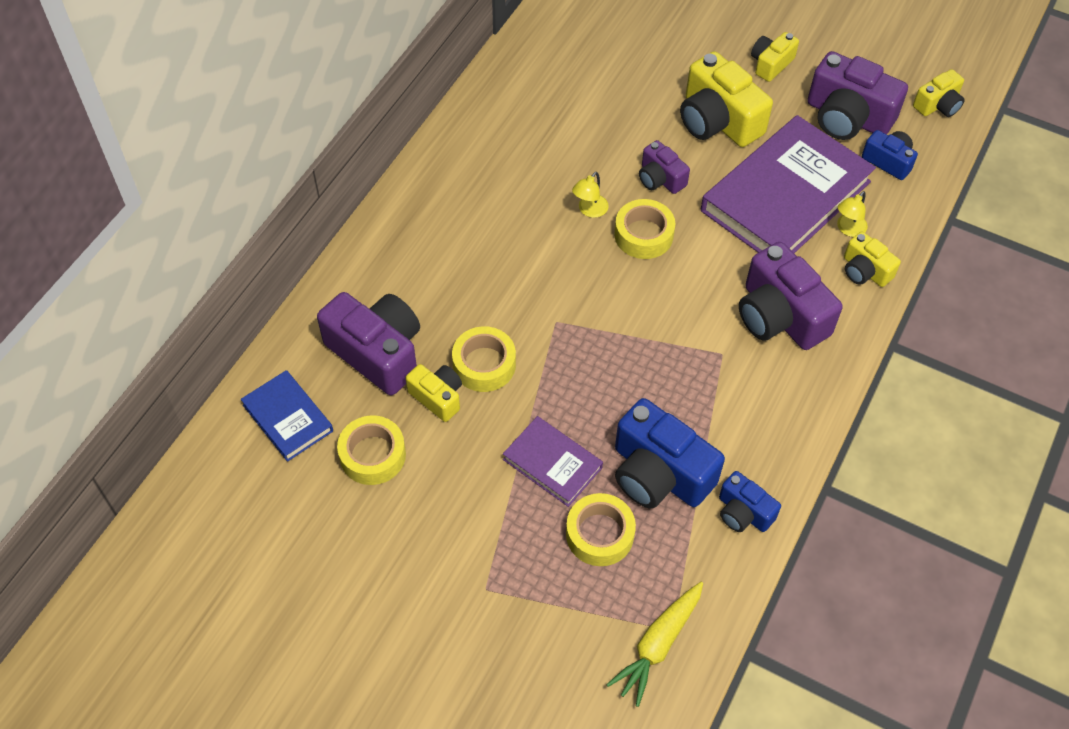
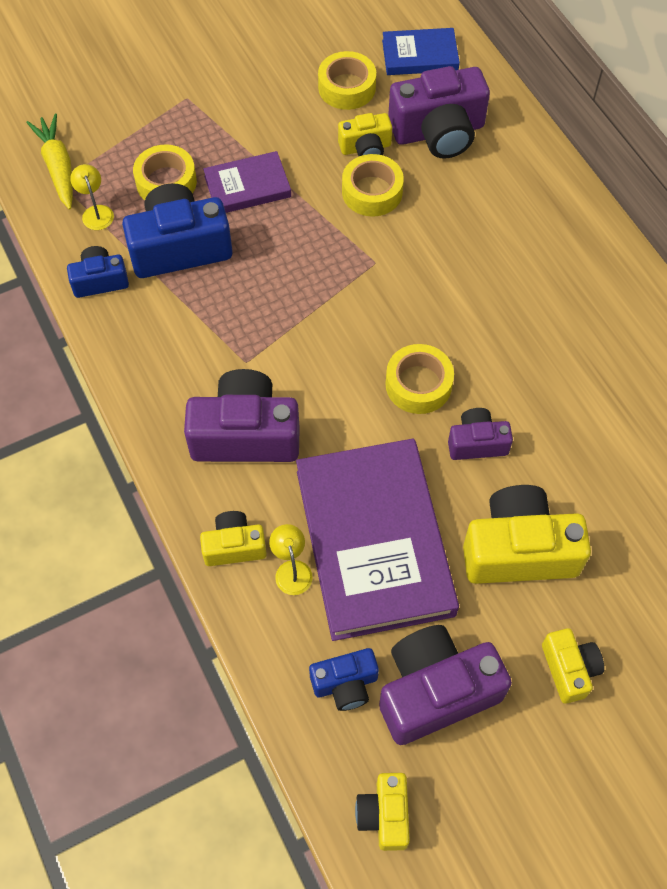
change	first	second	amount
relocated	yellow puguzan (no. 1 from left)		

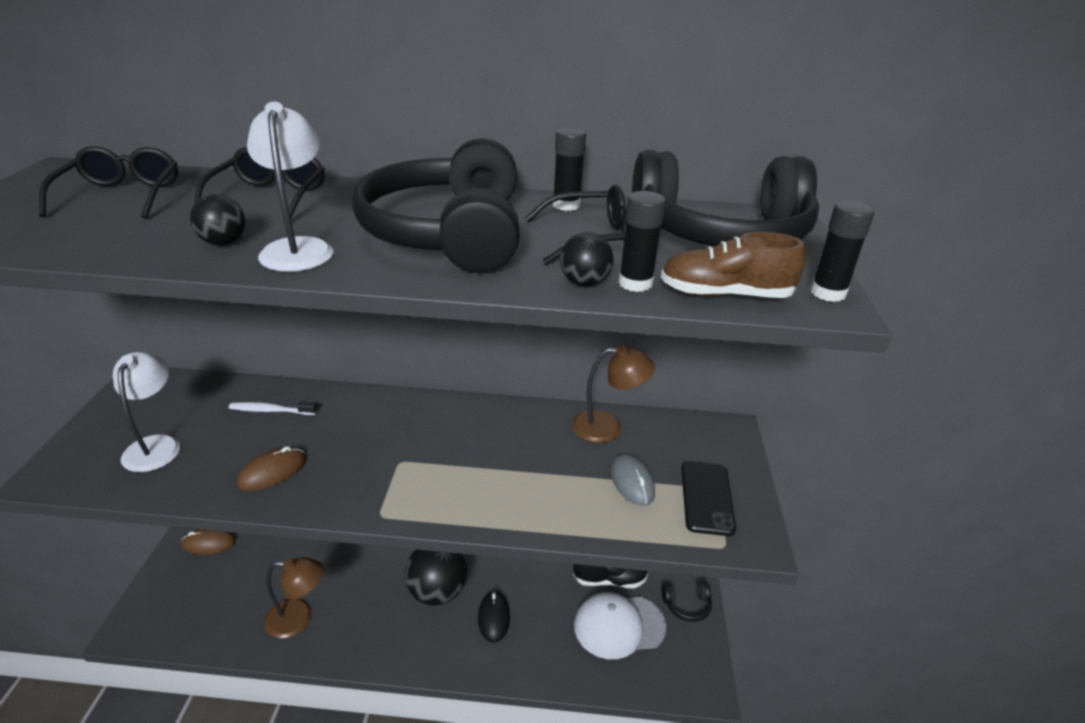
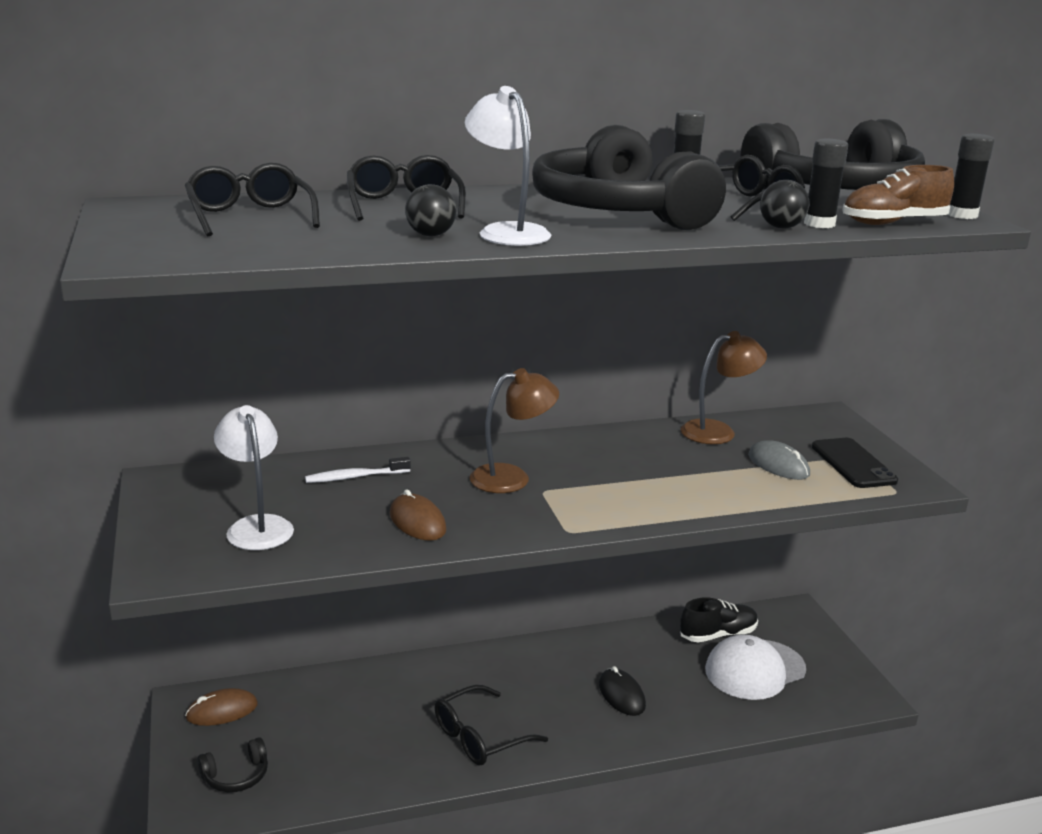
change	first	second	amount
relocated	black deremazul (no. 2 from left in the first image)	black deremazul (no. 1 from left)	
spun	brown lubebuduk (no. 2 from left)		60 degrees counterclockwise
appeared		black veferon (no. 3 from left)	
relocated	brown puguzan (no. 1 from left)		
missing	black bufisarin (no. 2 from left)		

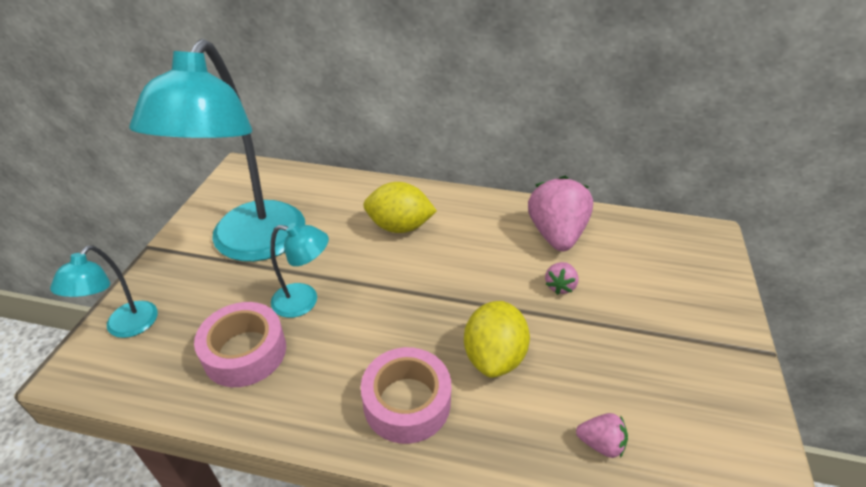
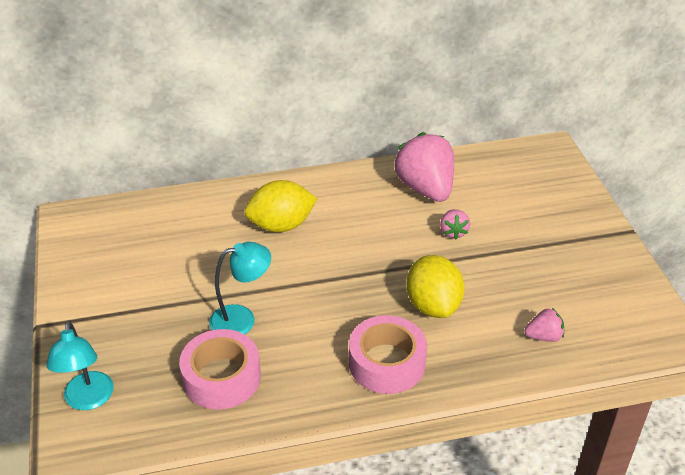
change	first	second	amount
missing	turquoise puguzan (no. 2 from left)		

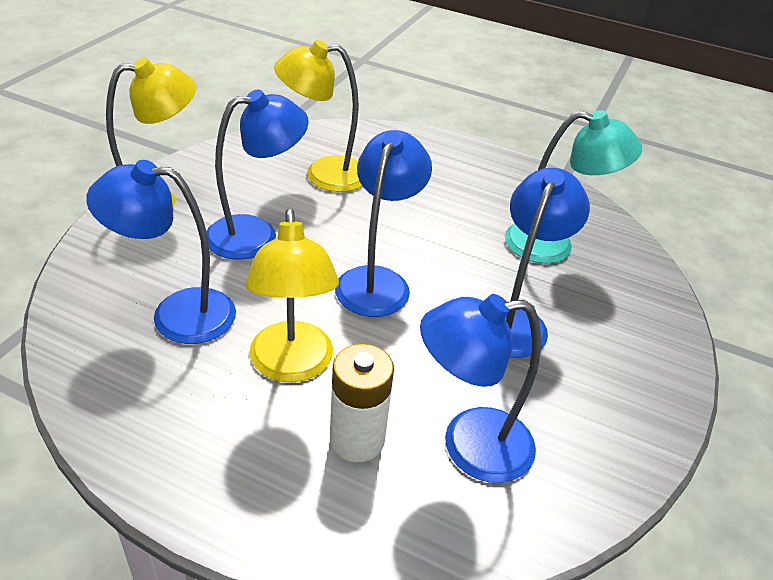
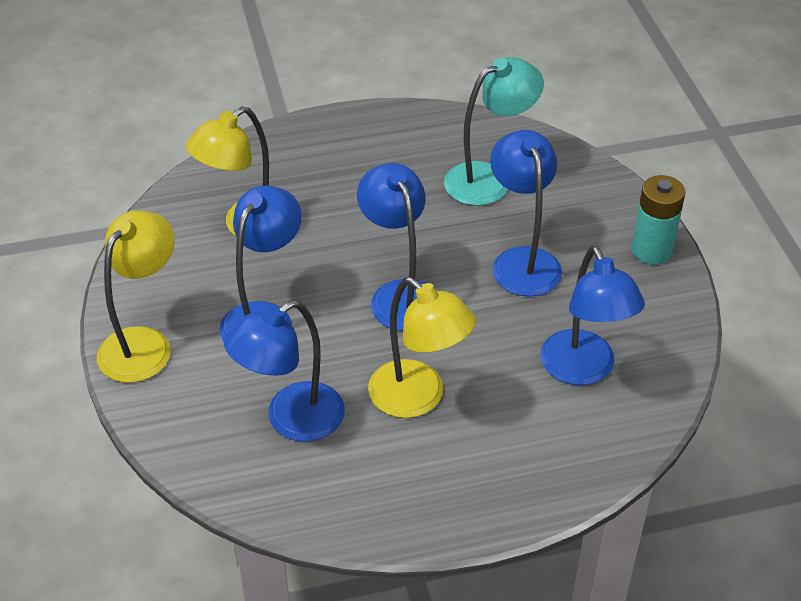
change	first	second	amount
spun	blue puguzan (no. 4 from left in the first image)	blue puguzan (no. 5 from left)	60 degrees counterclockwise
appeared		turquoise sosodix	
missing	white sosodix		

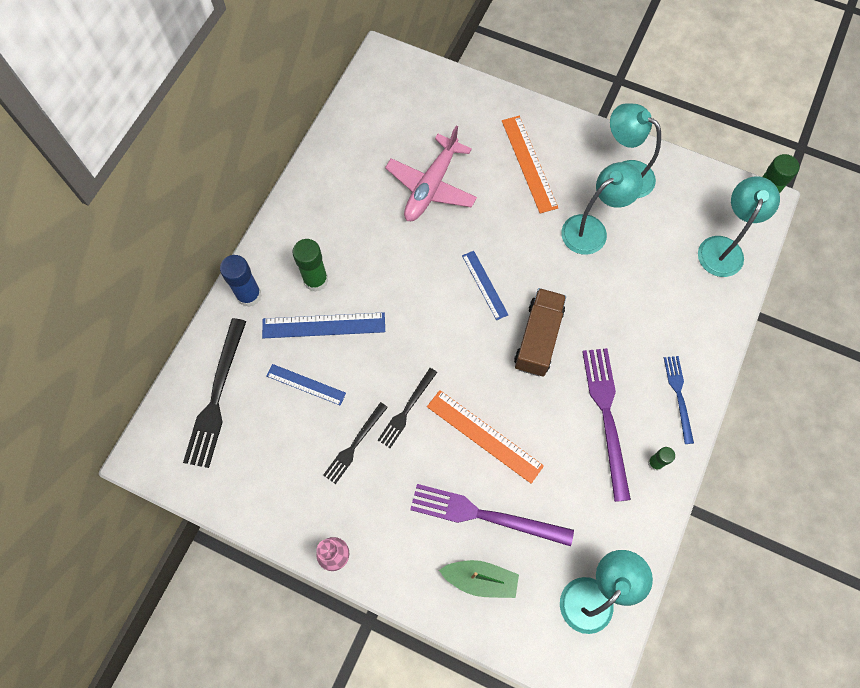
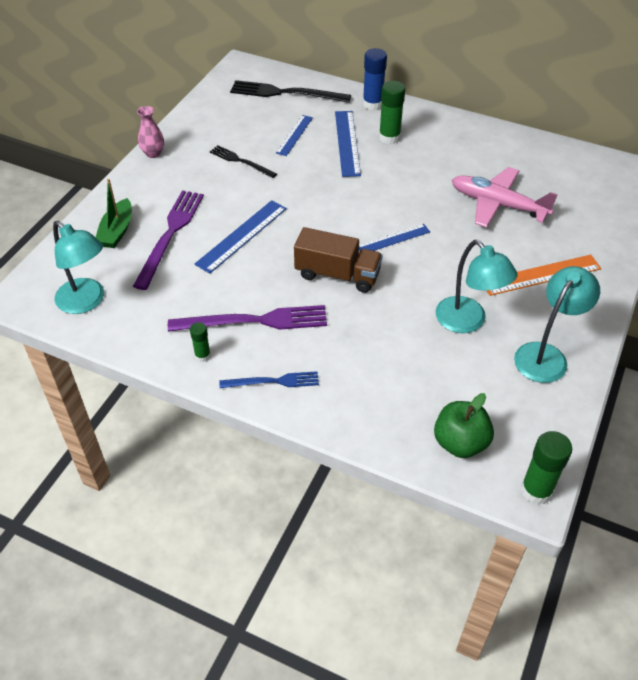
change	first	second	amount
colour	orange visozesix (no. 1 from left)	blue visozesix (no. 1 from left)	
exchanged	turquoise puguzan (no. 4 from left)	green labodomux	
missing	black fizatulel (no. 3 from left)		

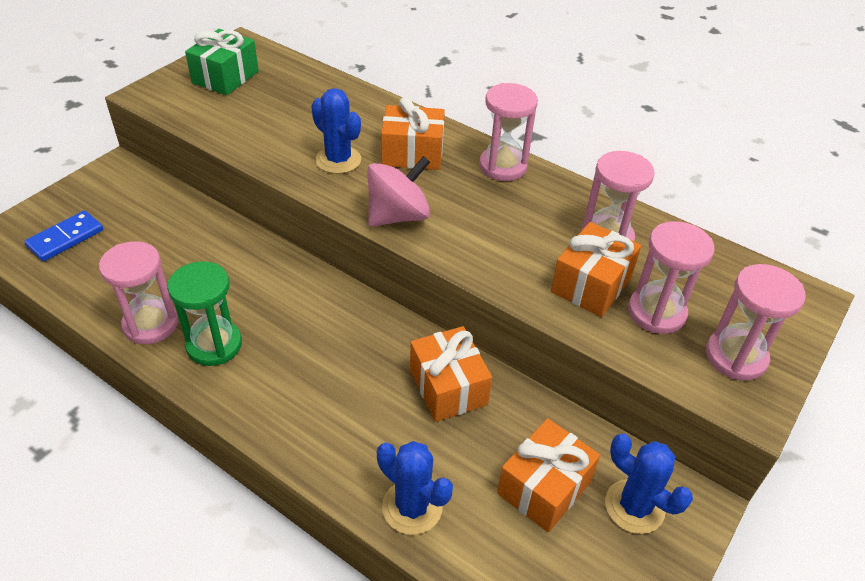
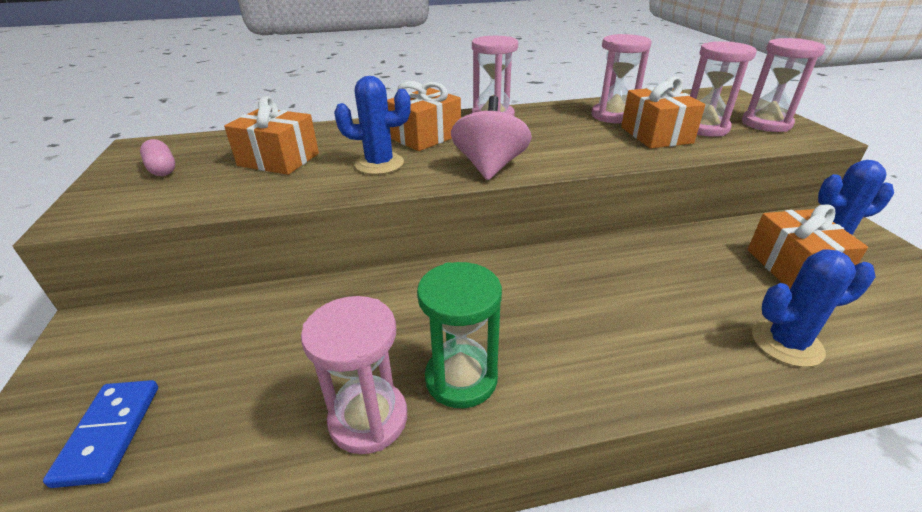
change	first	second	amount
exchanged	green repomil	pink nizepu	
relocated	orange repomil (no. 2 from left in the first image)	orange repomil (no. 1 from left)	

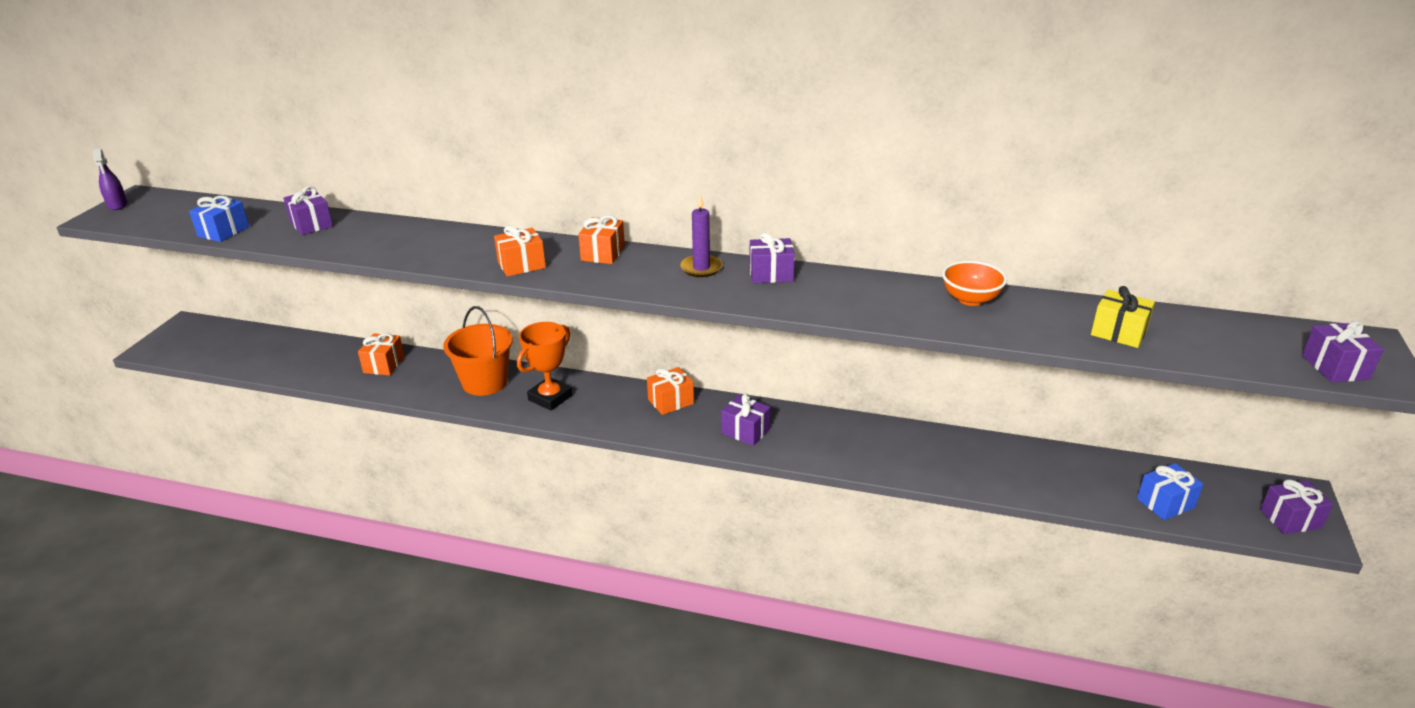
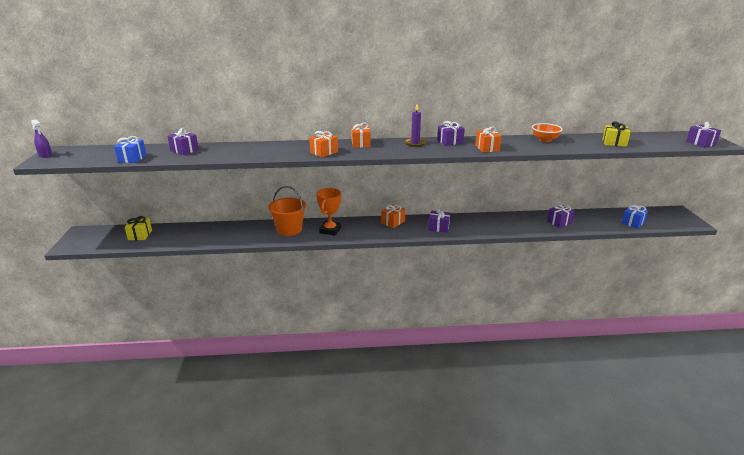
change	first	second	amount
appeared		yellow repomil (no. 1 from left)	
relocated	orange repomil (no. 1 from left in the first image)	orange repomil (no. 4 from left)	
relocated	purple repomil (no. 4 from left)		

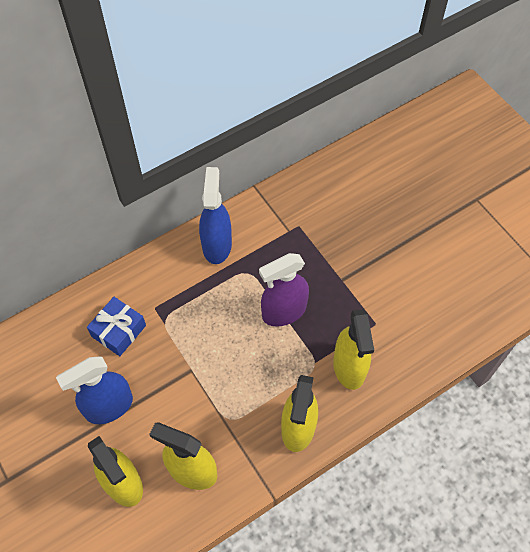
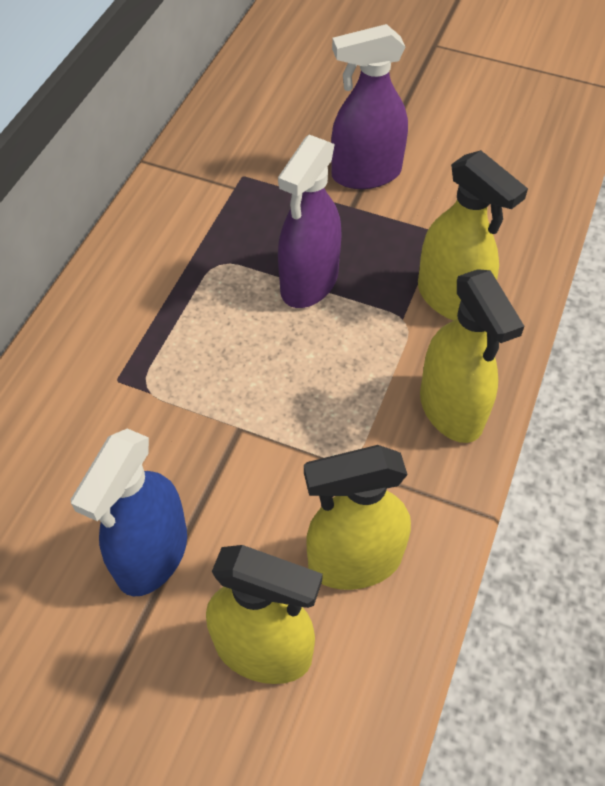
change	first	second	amount
appeared		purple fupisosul (no. 2 from left)	
missing	blue repomil		
missing	blue fupisosul (no. 2 from left)		

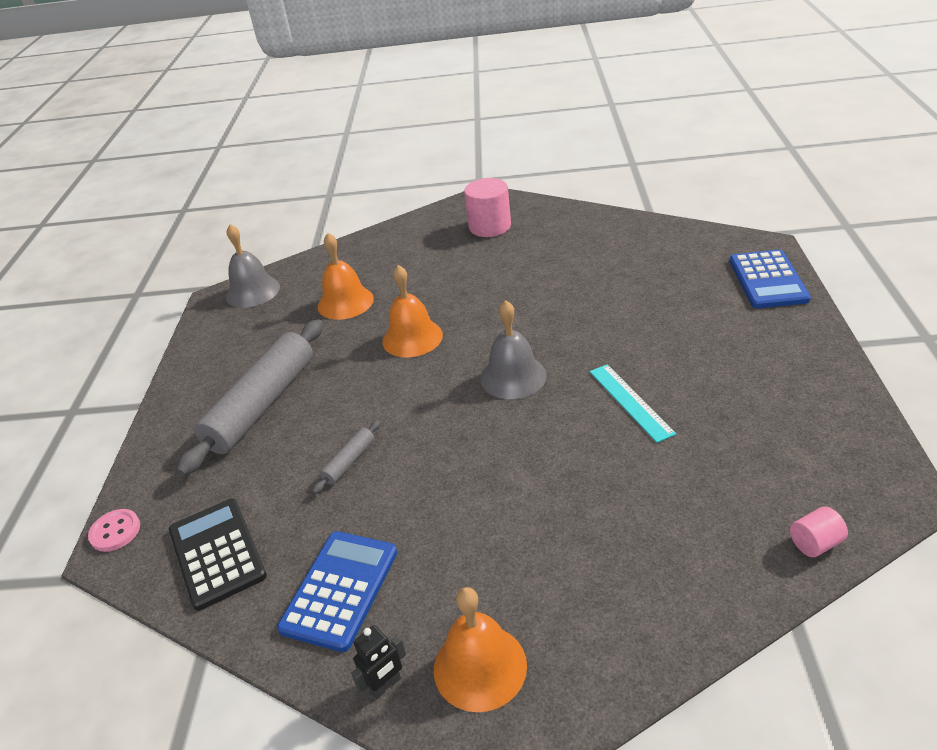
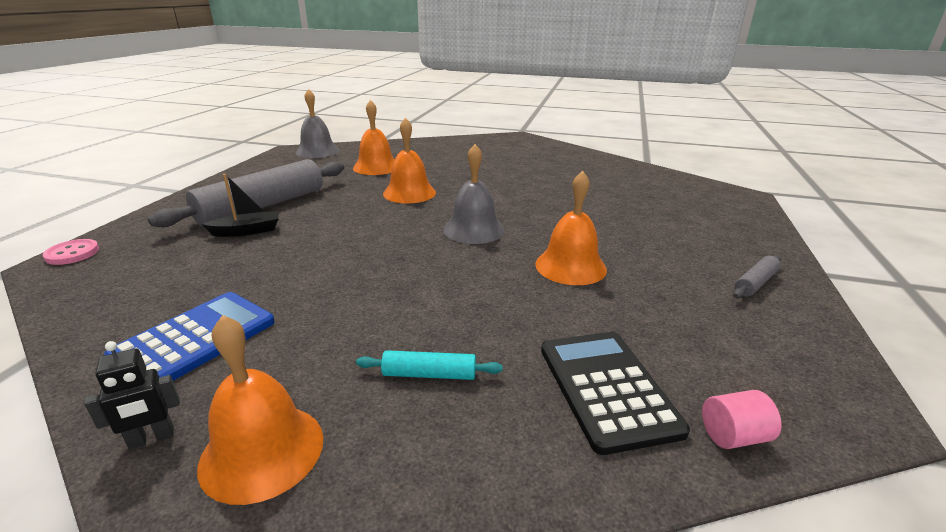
change	first	second	amount
appeared		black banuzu	
appeared		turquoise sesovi	
exchanged	turquoise visozesix	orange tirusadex (no. 4 from left)	
relocated	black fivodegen		
relocated	grey sesovi (no. 2 from left)		
missing	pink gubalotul (no. 1 from left)		
missing	blue fivodegen (no. 2 from left)		

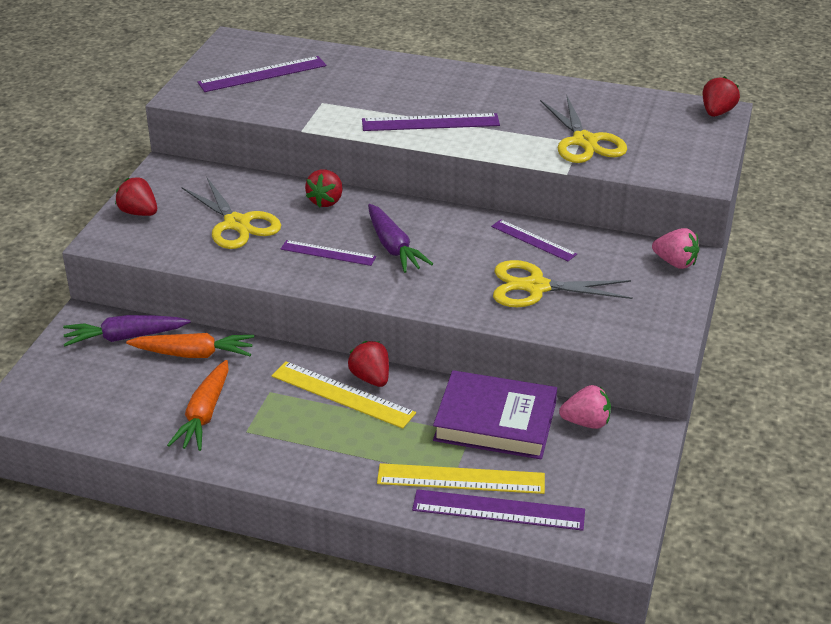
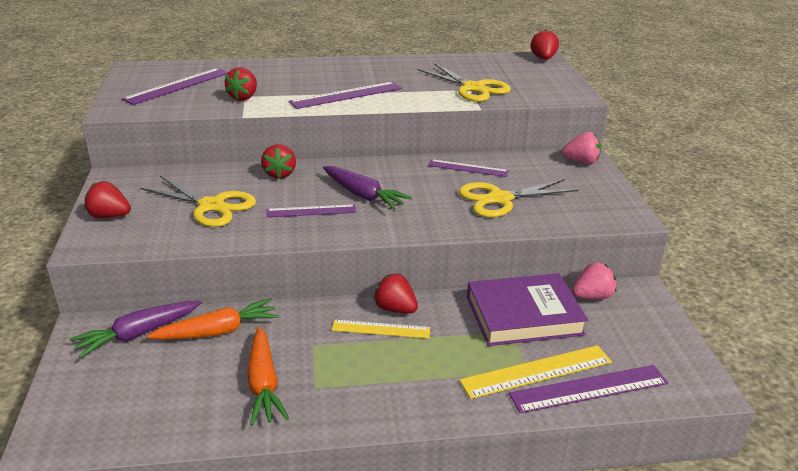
change	first	second	amount
appeared		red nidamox (no. 2 from left)	
size	yellow visozesix (no. 1 from left)		x0.66

